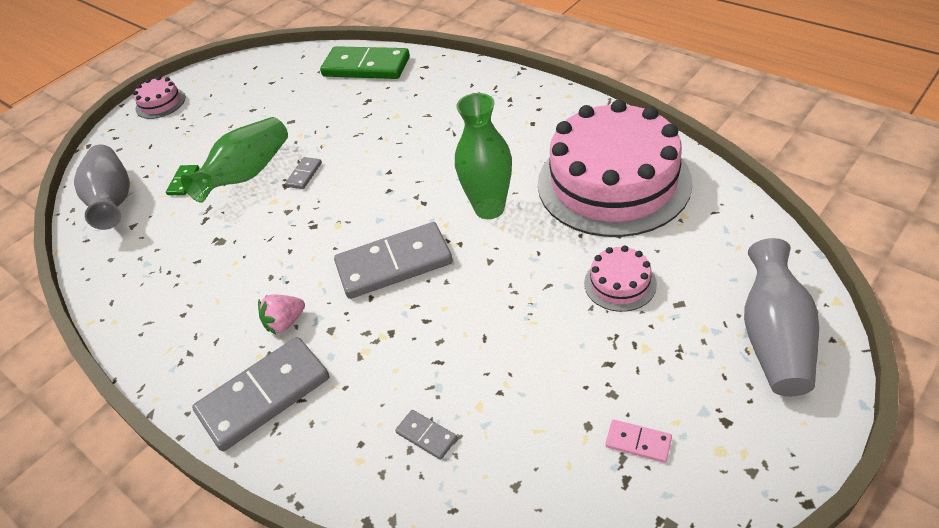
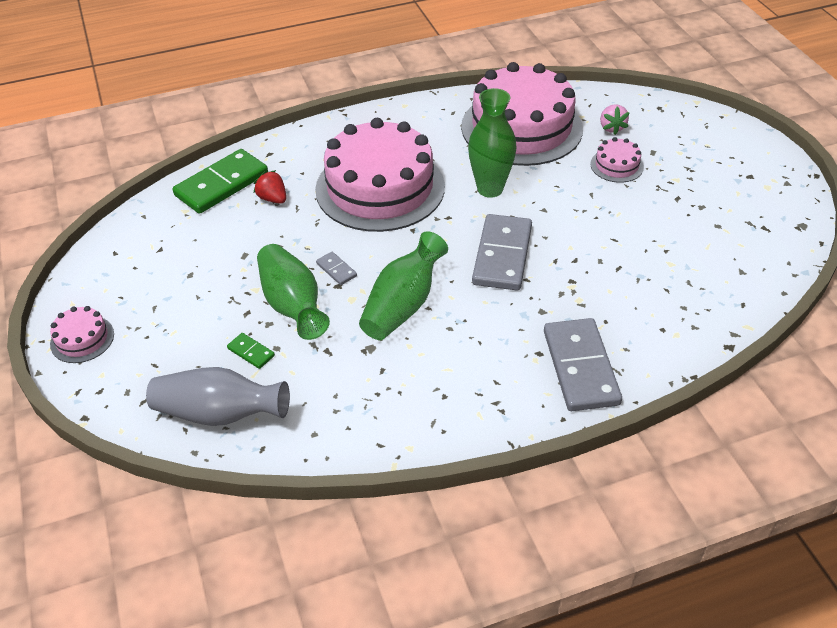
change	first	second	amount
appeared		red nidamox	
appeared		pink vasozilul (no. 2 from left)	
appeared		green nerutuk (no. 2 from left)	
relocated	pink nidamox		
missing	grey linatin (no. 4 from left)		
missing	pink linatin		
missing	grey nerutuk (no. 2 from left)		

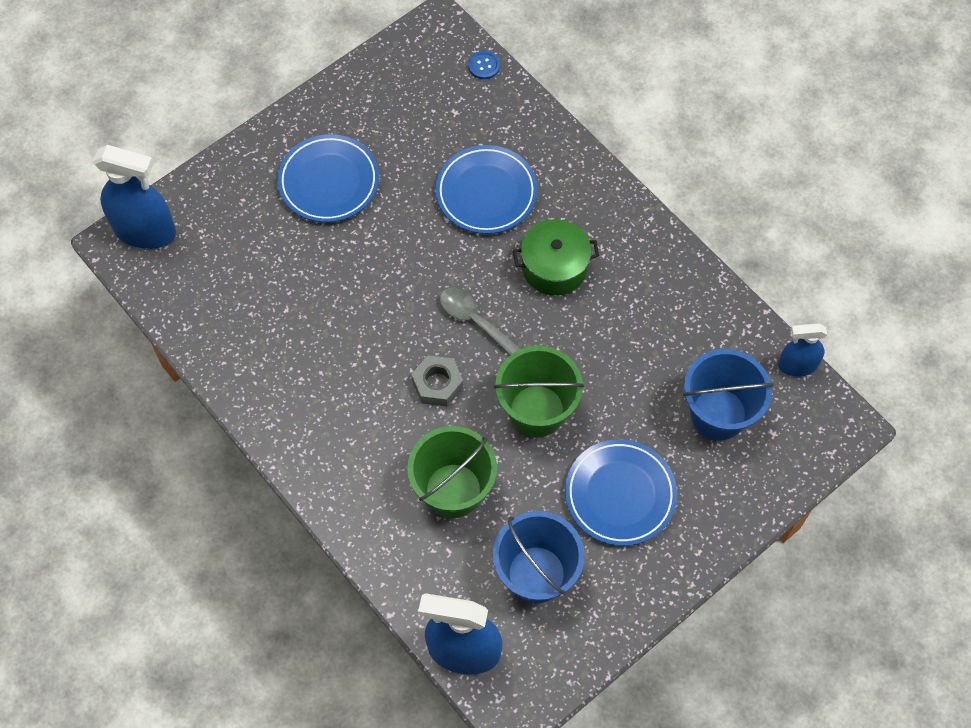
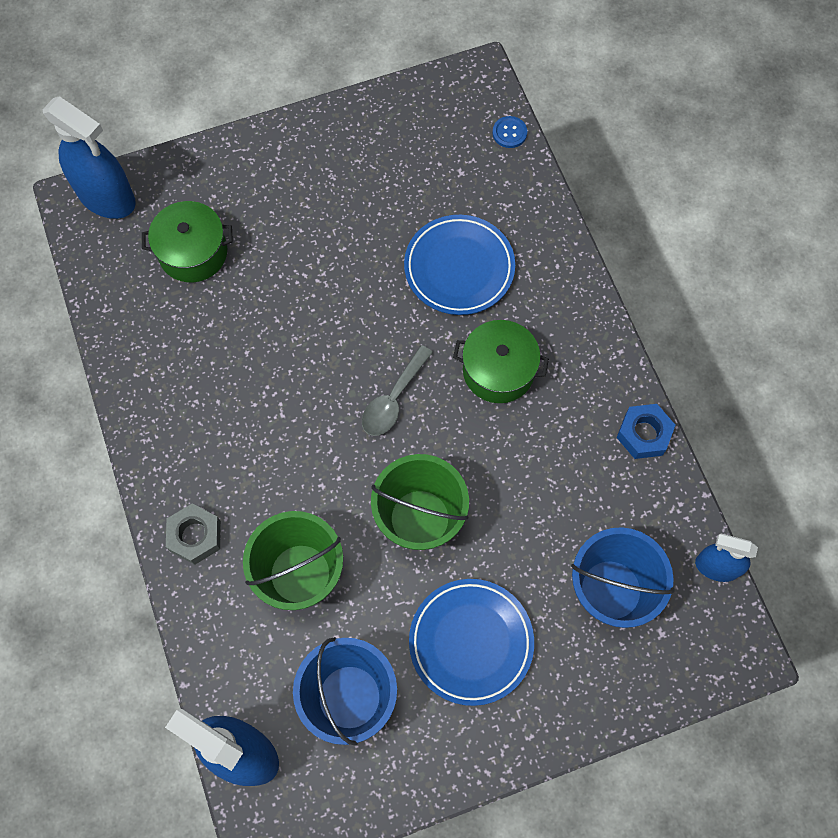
change	first	second	amount
appeared		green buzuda (no. 1 from left)	
relocated	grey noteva		
spun	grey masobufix		120 degrees counterclockwise
appeared		blue noteva	
missing	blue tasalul (no. 1 from left)		

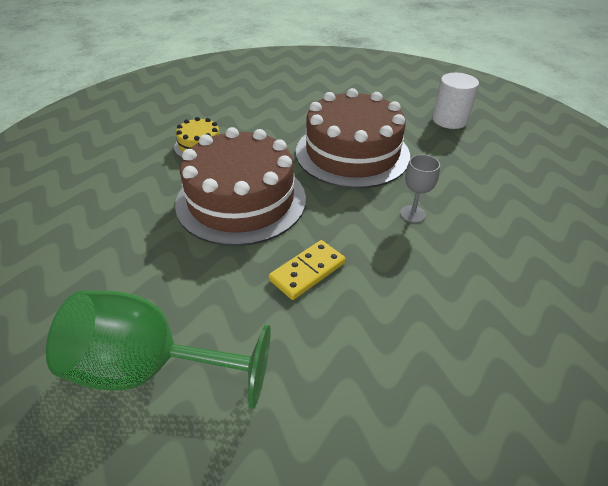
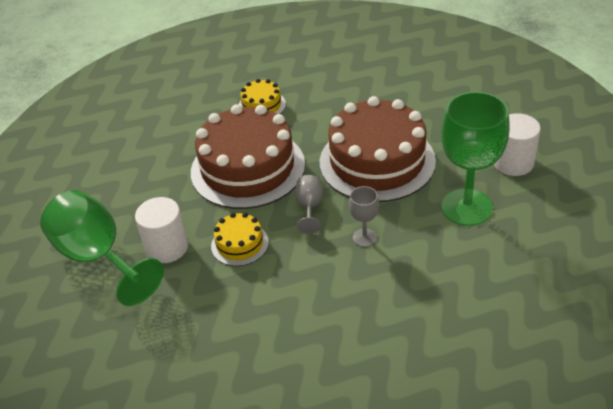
change	first	second	amount
appeared		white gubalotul (no. 1 from left)	
exchanged	yellow linatin	yellow vasozilul (no. 1 from left)	
appeared		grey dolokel (no. 1 from left)	
appeared		green dolokel (no. 2 from left)	

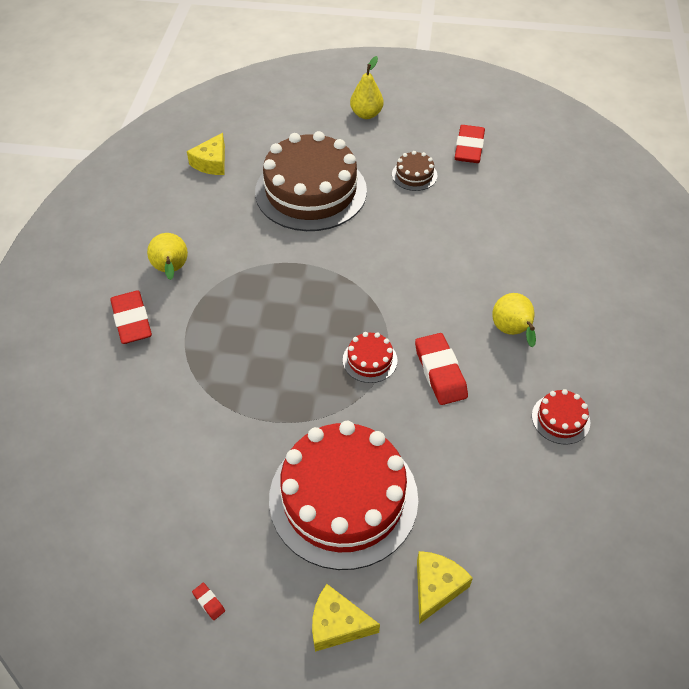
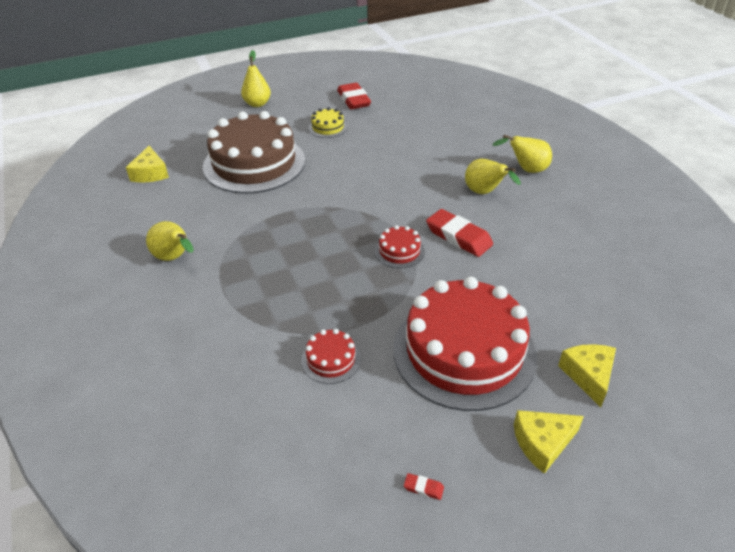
change	first	second	amount
relocated	red vasozilul (no. 3 from left in the first image)	red vasozilul (no. 1 from left)	
colour	brown vasozilul (no. 2 from left)	yellow vasozilul	
appeared		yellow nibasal (no. 4 from left)	
missing	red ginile (no. 1 from left)		

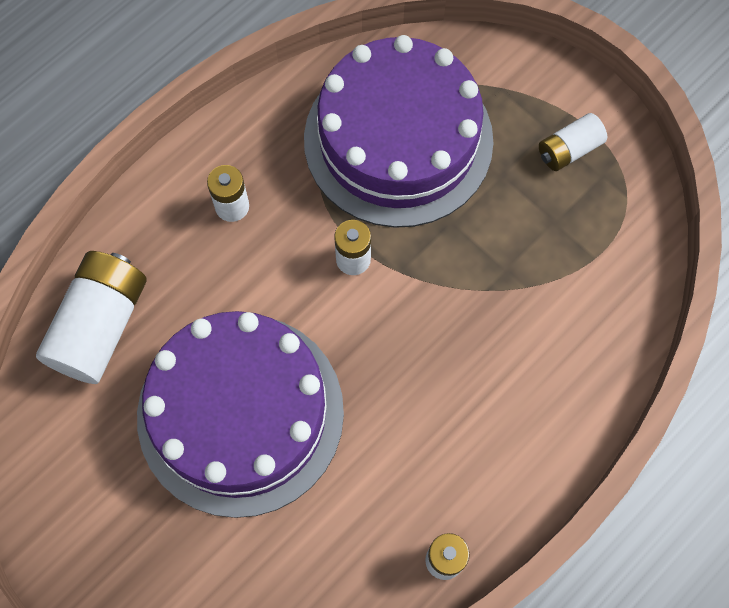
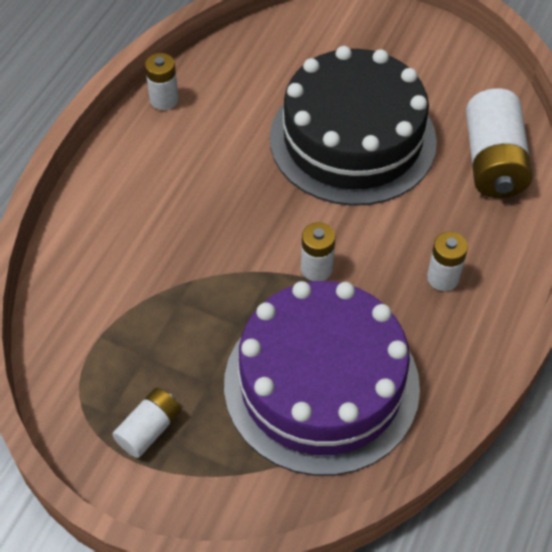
change	first	second	amount
colour	purple vasozilul (no. 1 from left)	black vasozilul	

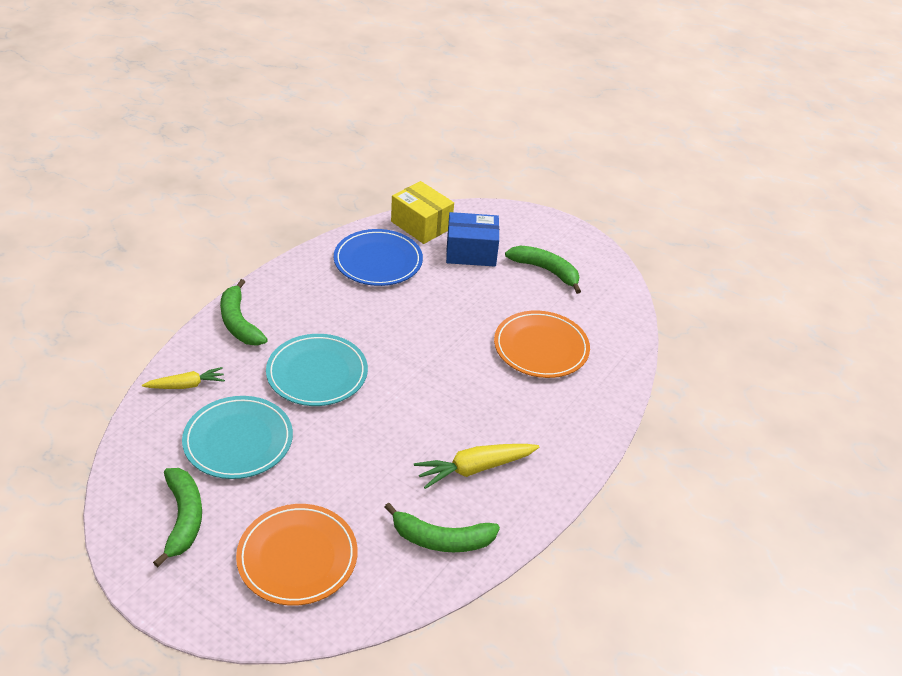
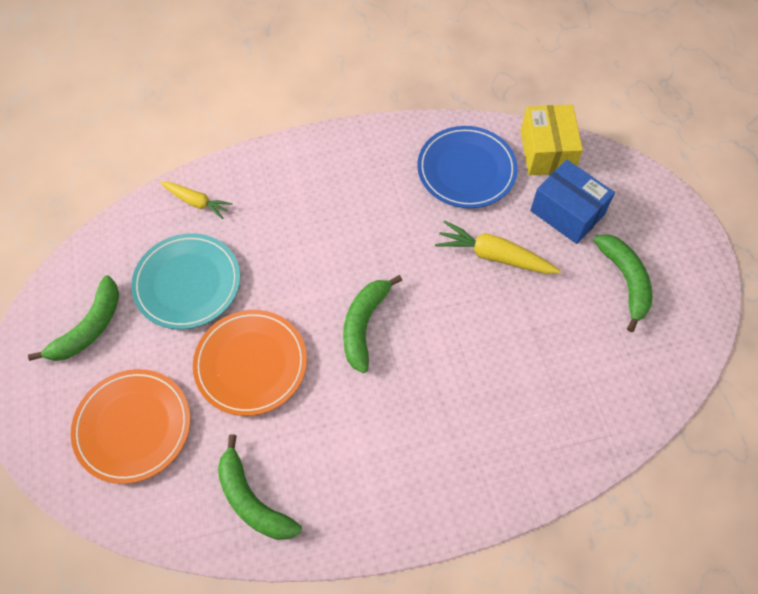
change	first	second	amount
relocated	orange tasalul (no. 2 from left)		
relocated	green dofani (no. 2 from left in the first image)	green dofani (no. 3 from left)	
relocated	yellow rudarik (no. 2 from left)		
missing	turquoise tasalul (no. 2 from left)		

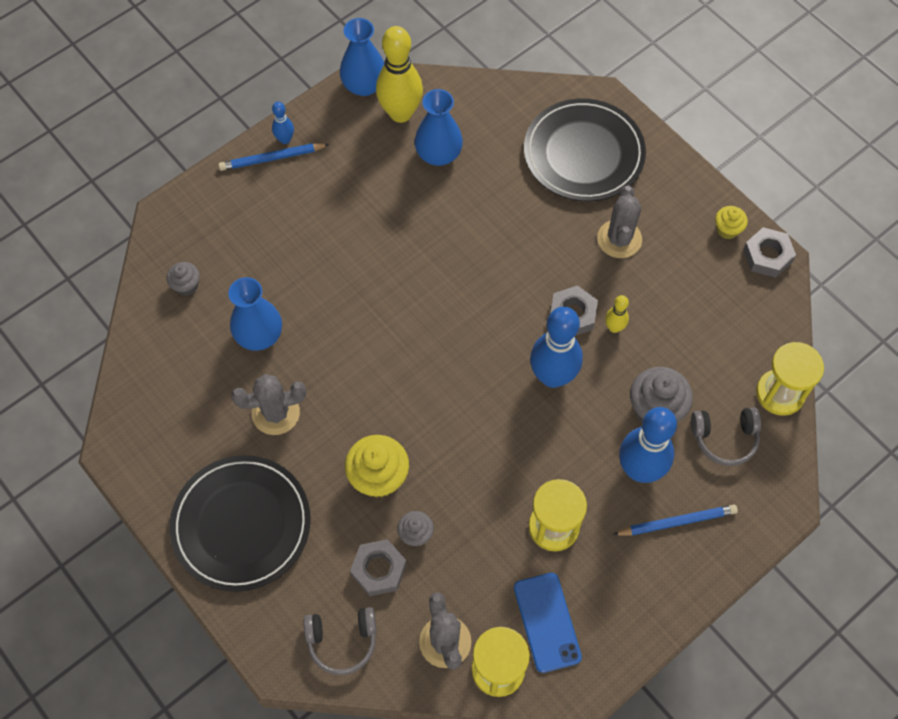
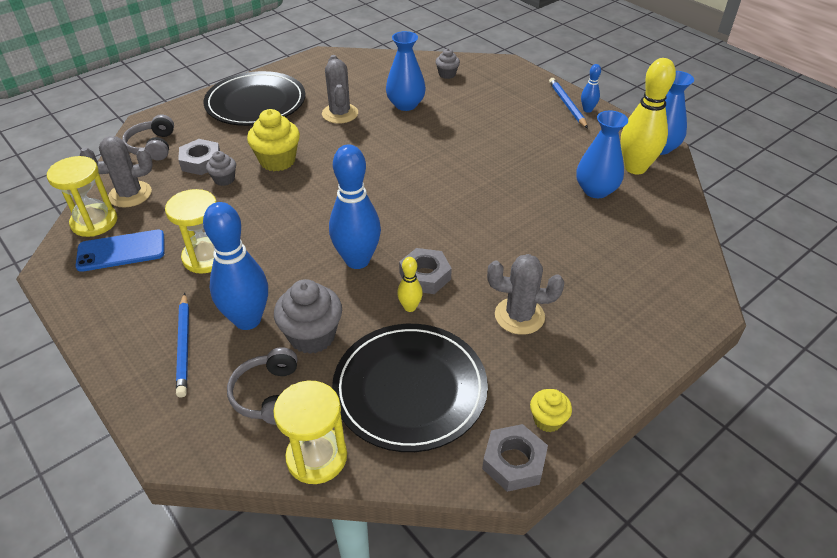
change	first	second	amount
relocated	black tasalul (no. 2 from left)		

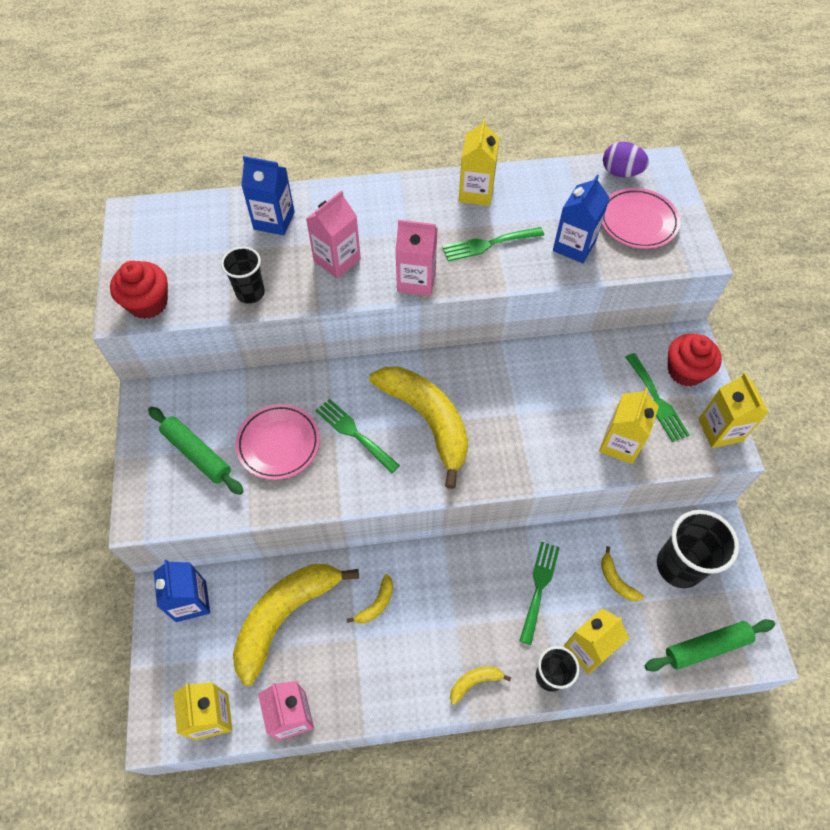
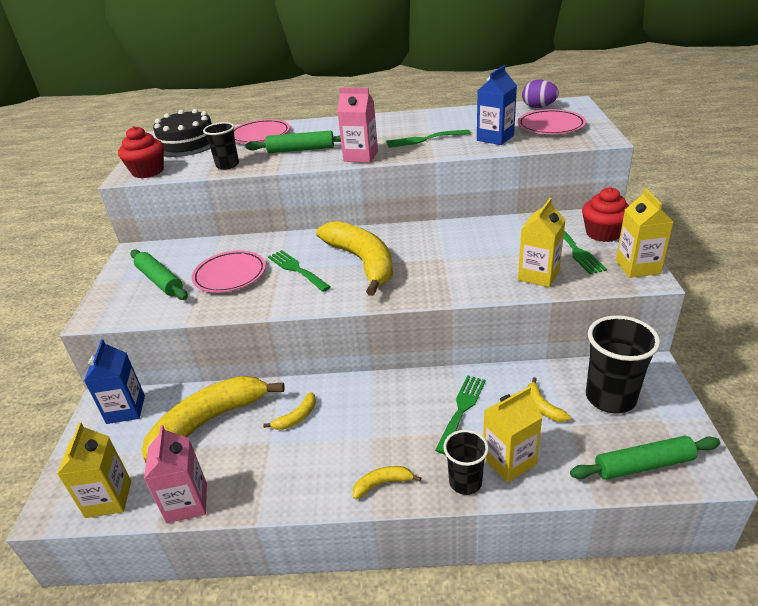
change	first	second	amount
appeared		black vasozilul	
exchanged	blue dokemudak (no. 2 from left)	pink tasalul (no. 2 from left)	
exchanged	pink dokemudak (no. 2 from left)	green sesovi (no. 2 from left)	
missing	yellow dokemudak (no. 2 from left)		

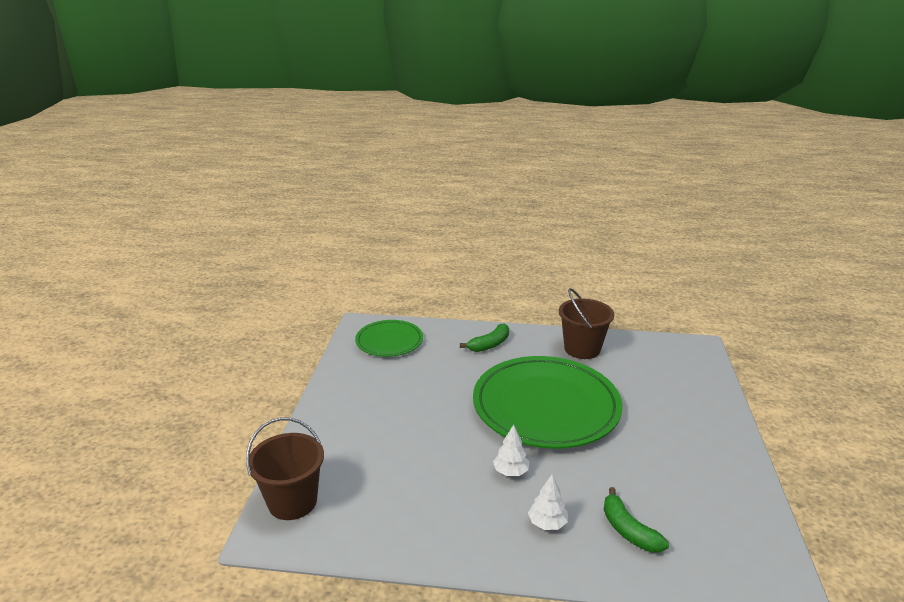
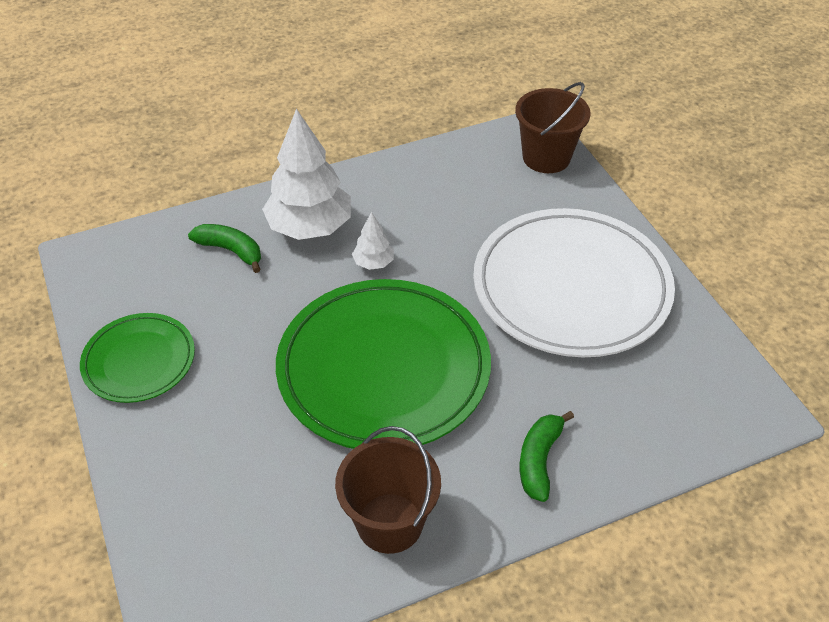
change	first	second	amount
relocated	green tasalul (no. 1 from left)		
size	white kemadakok (no. 2 from left in the first image)	white kemadakok (no. 1 from left)	x2.15
appeared		white tasalul	

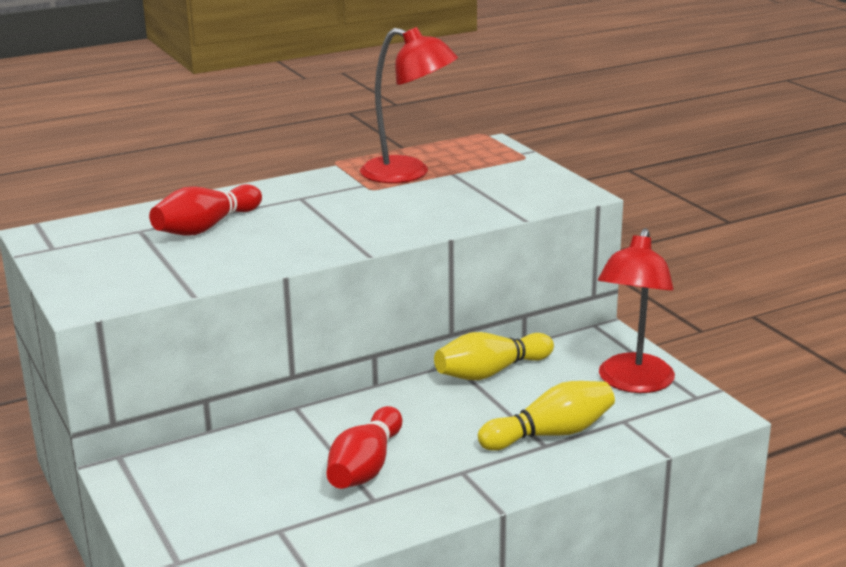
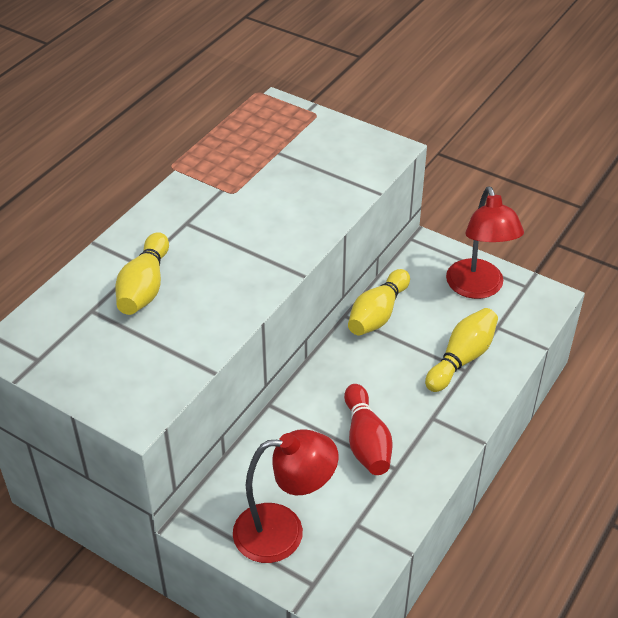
change	first	second	amount
colour	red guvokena (no. 1 from left)	yellow guvokena (no. 1 from left)	
relocated	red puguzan (no. 1 from left)		

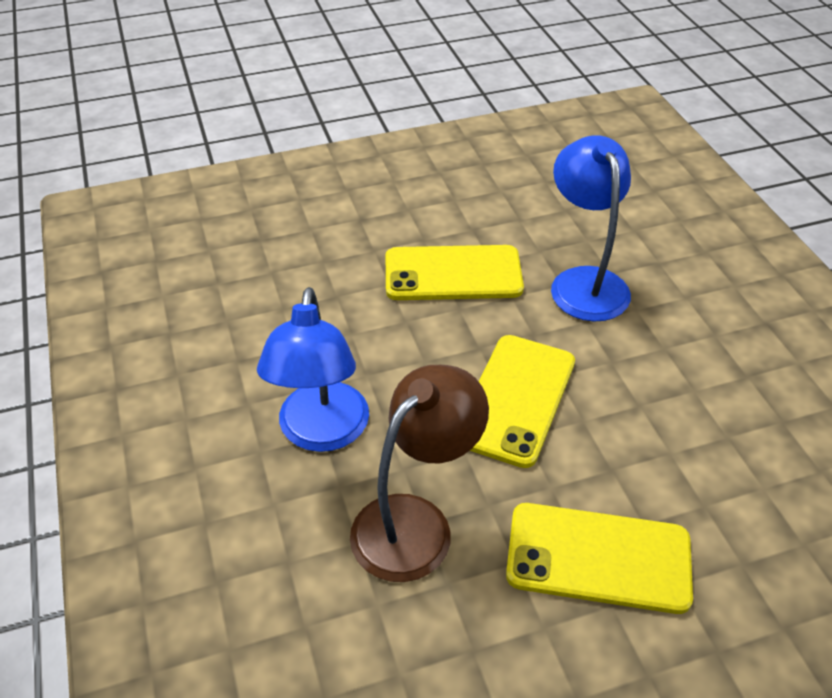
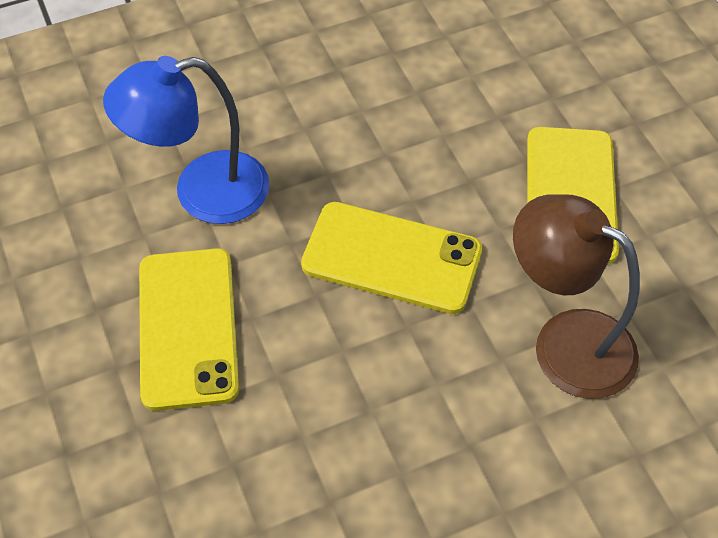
change	first	second	amount
missing	blue puguzan (no. 1 from left)		

